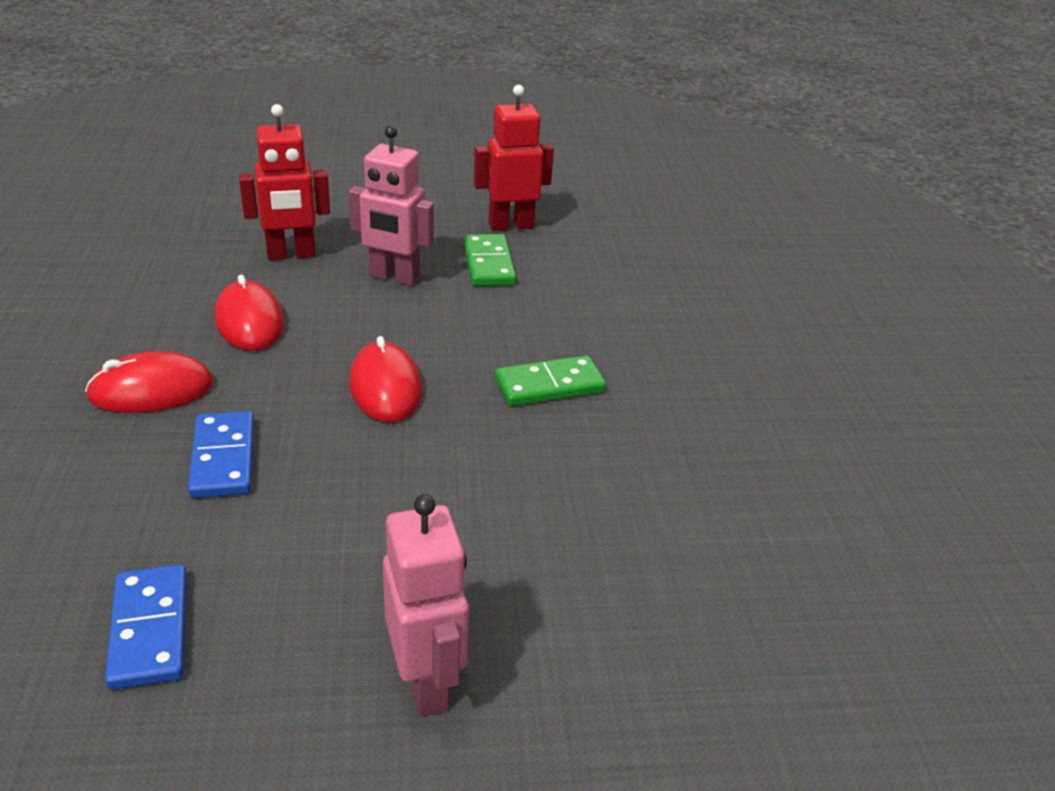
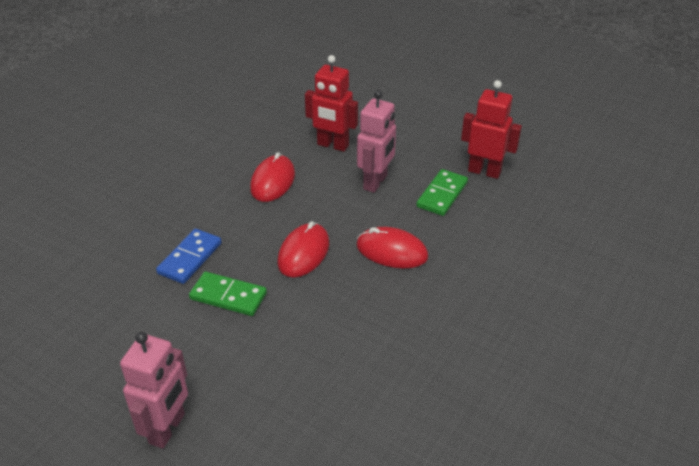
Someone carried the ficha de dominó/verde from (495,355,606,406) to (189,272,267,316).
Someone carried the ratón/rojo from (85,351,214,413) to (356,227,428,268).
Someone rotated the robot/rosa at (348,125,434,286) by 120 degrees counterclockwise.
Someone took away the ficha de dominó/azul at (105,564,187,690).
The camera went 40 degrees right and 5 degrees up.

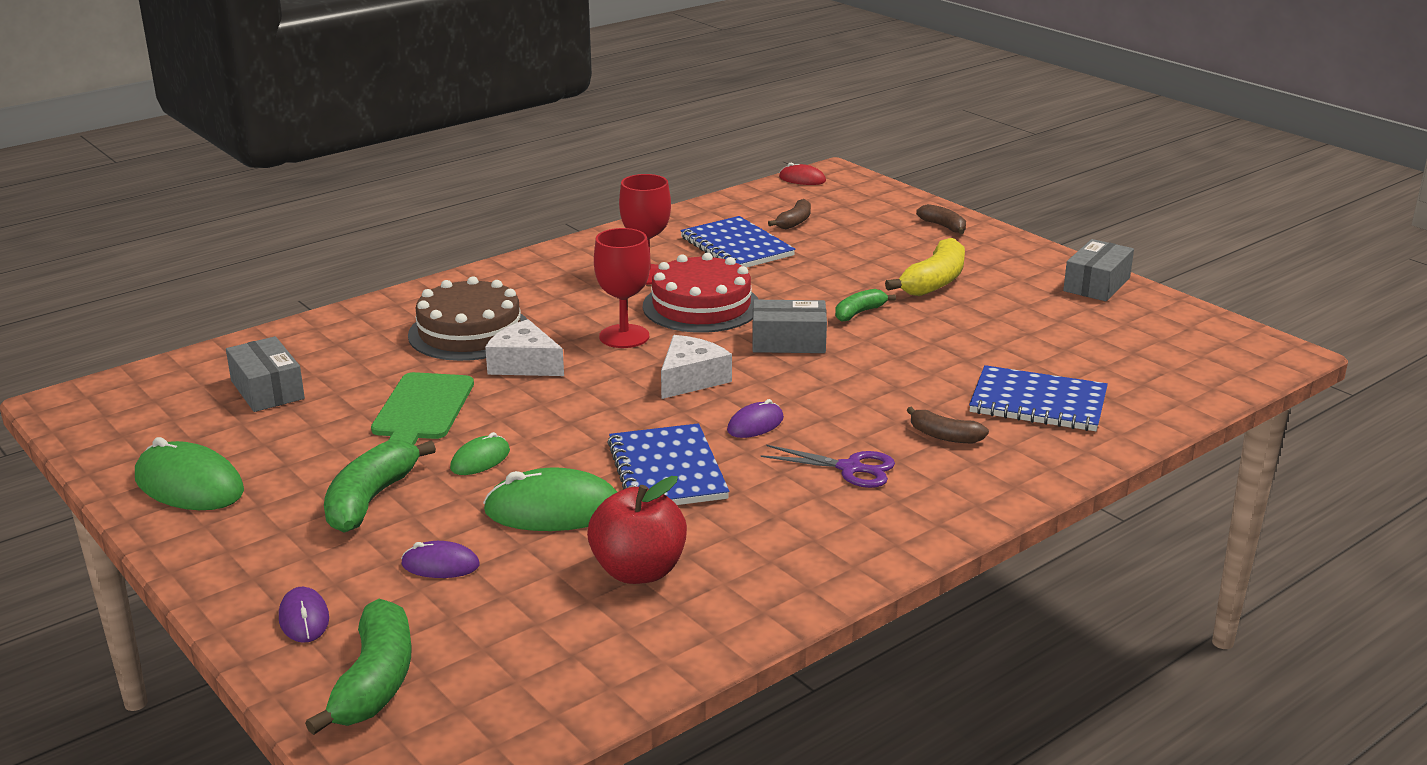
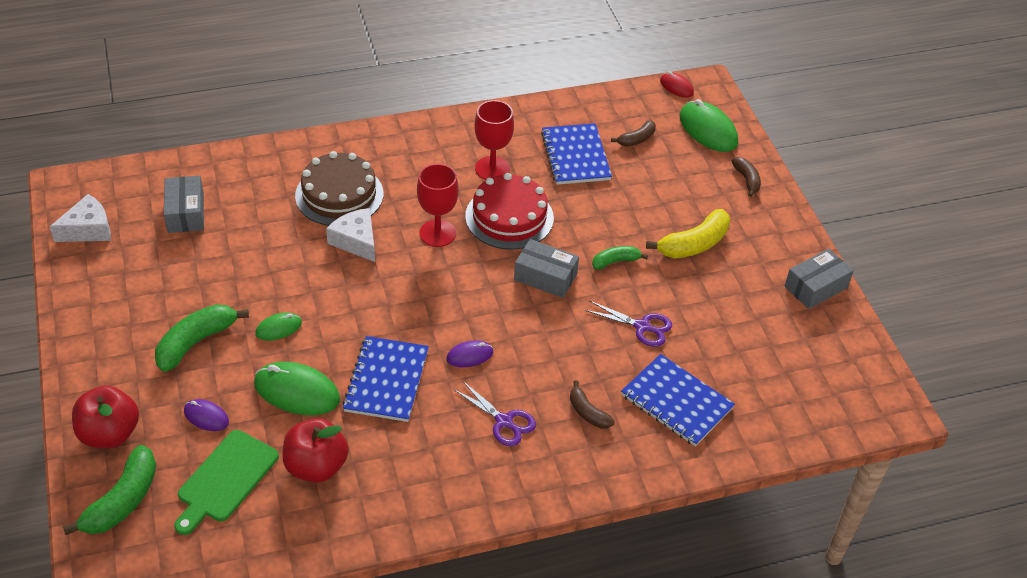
Someone carried the queso/blanco from (661,335,732,399) to (49,194,111,242).
Someone swapped the ratón/morado at (279,587,329,643) for the manzana/rojo at (72,386,139,448).
Someone carried the tabla de cortar/verde from (371,372,474,445) to (174,430,279,535).
Someone put down the tijeras/morado at (584,301,672,347).
Someone carried the ratón/verde from (135,437,244,510) to (680,99,738,152).
The camera went 20 degrees right and 20 degrees up.

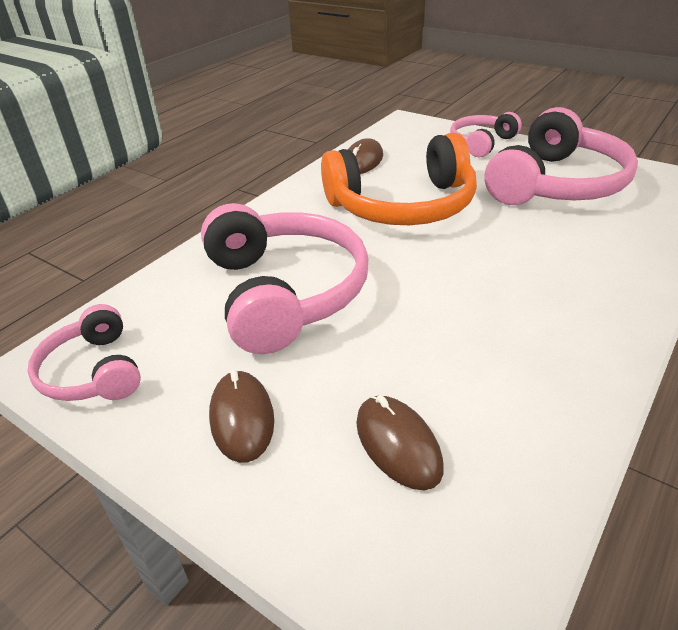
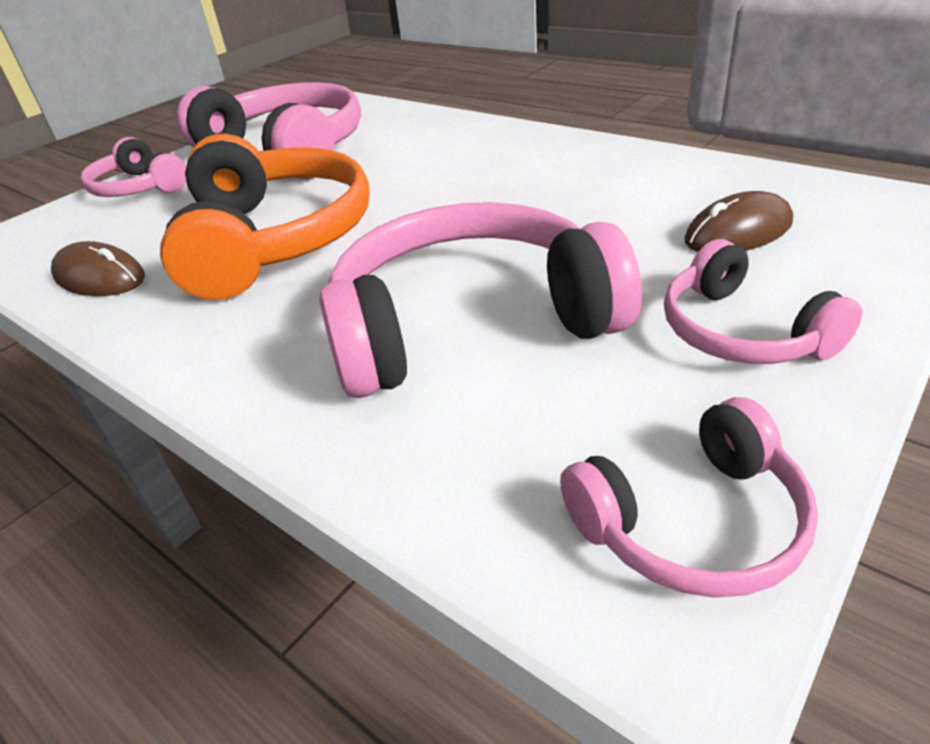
Someone swapped the ratón/marrón at (209,370,274,463) for the auriculares/rosa at (664,239,862,364).
The camera went 85 degrees left and 0 degrees up.

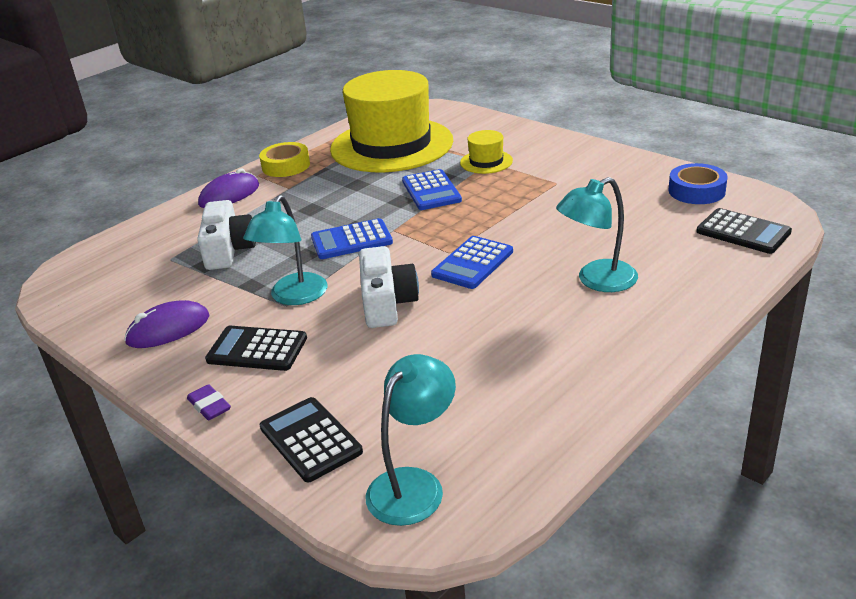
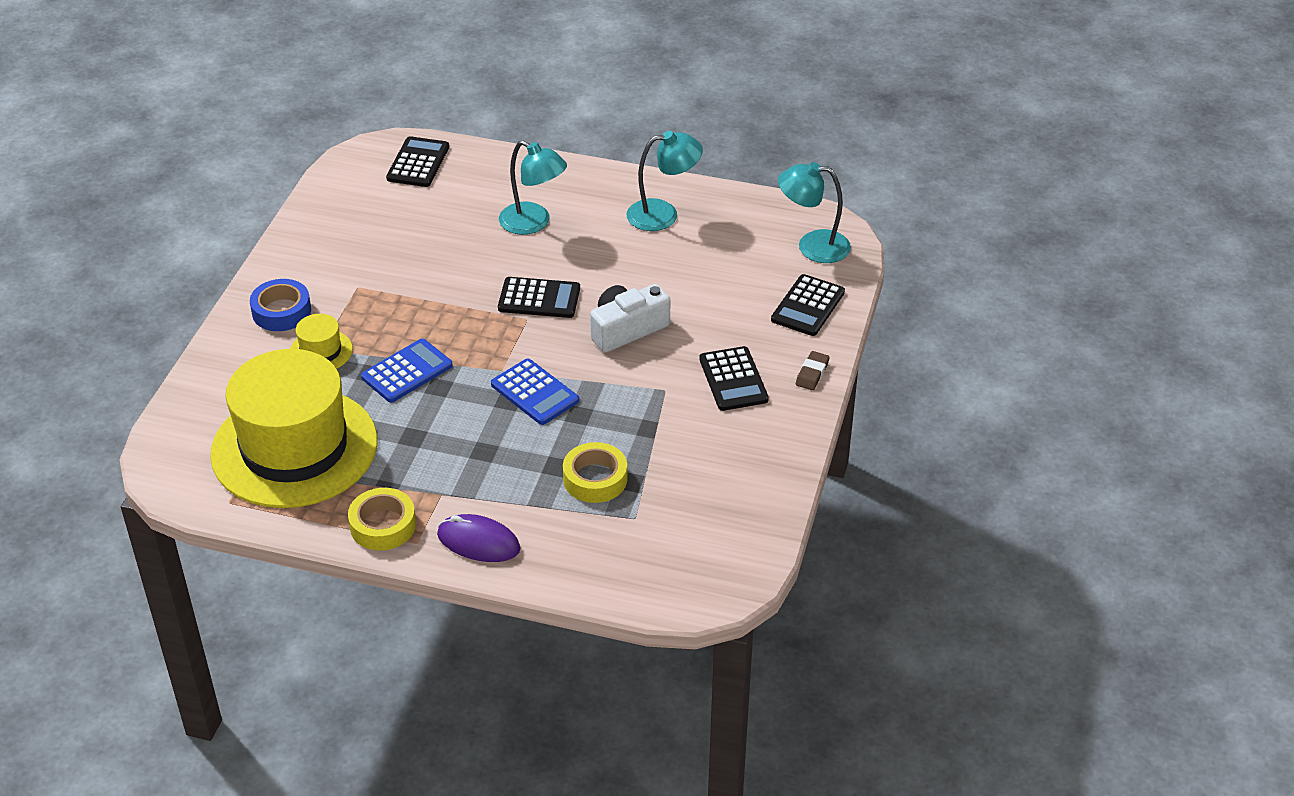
Someone carried the cinta adhesiva/azul from (668,163,728,204) to (250,279,311,331).
Someone repainted the calculadora/azul at (431,236,513,289), which became the calculadora/negro at (498,277,580,318).
Someone swapped the cámara/blanco at (197,200,256,270) for the cinta adhesiva/amarillo at (563,442,627,503).
Someone carried the lámpara/turquesa from (243,195,327,305) to (627,131,703,231).
Someone repainted the goma de borrar/morado at (187,384,231,420), which became the goma de borrar/marrón at (796,351,829,390).
Someone took away the ratón/morado at (124,300,209,348).
The camera went 120 degrees left and 10 degrees up.

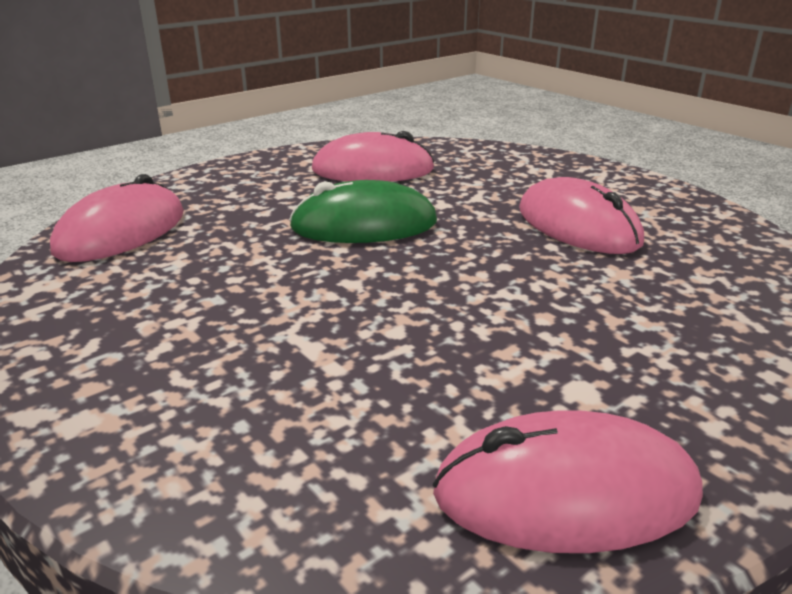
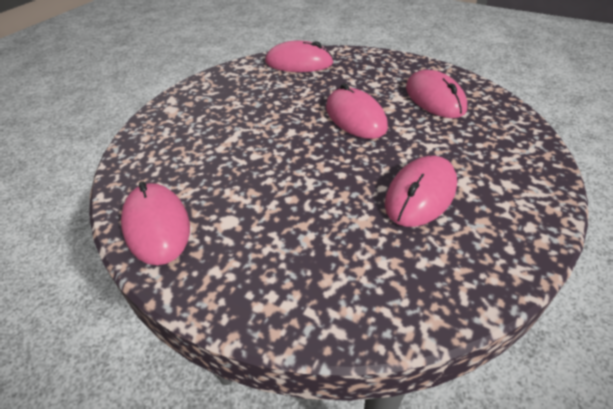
Someone repainted the ratón/verde at (289,180,437,243), which became the ratón/rosa at (326,83,388,139).
The camera went 70 degrees right and 15 degrees up.

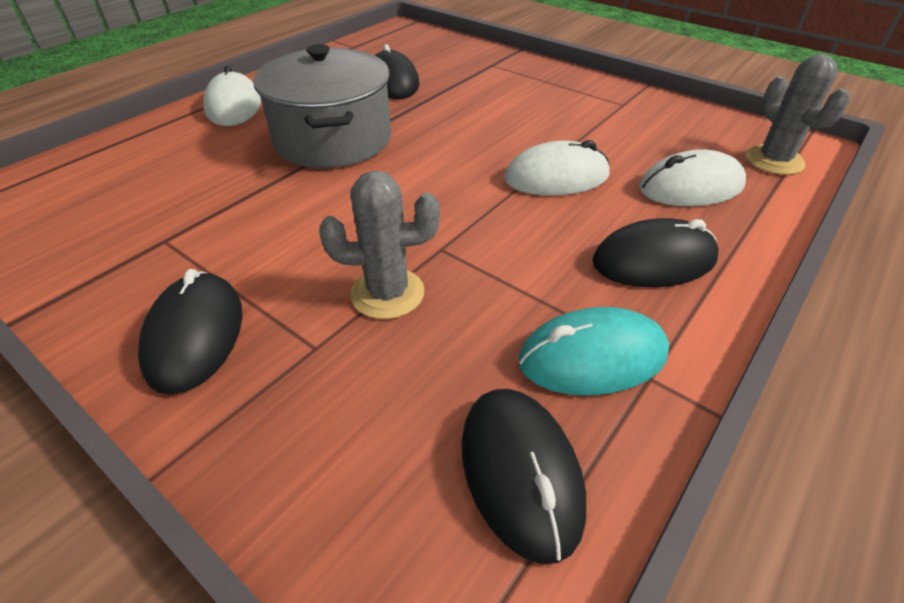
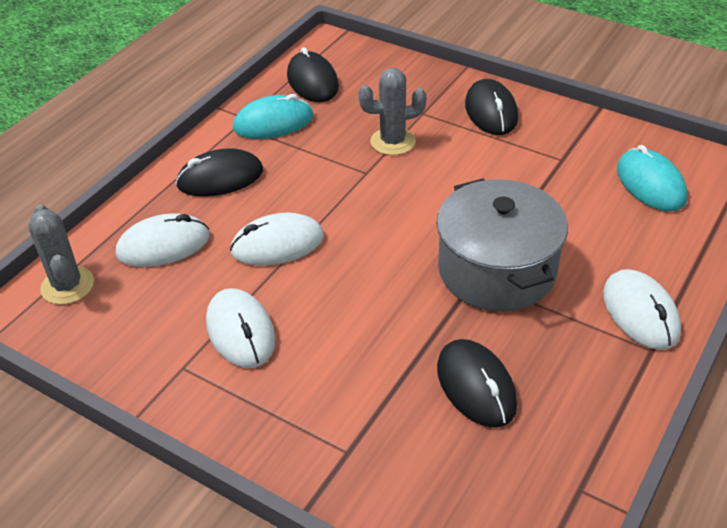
Someone put down the ratón/blanco at (206,288,275,368).
Someone put down the ratón/turquesa at (617,145,688,212).
The camera went 175 degrees right and 0 degrees up.

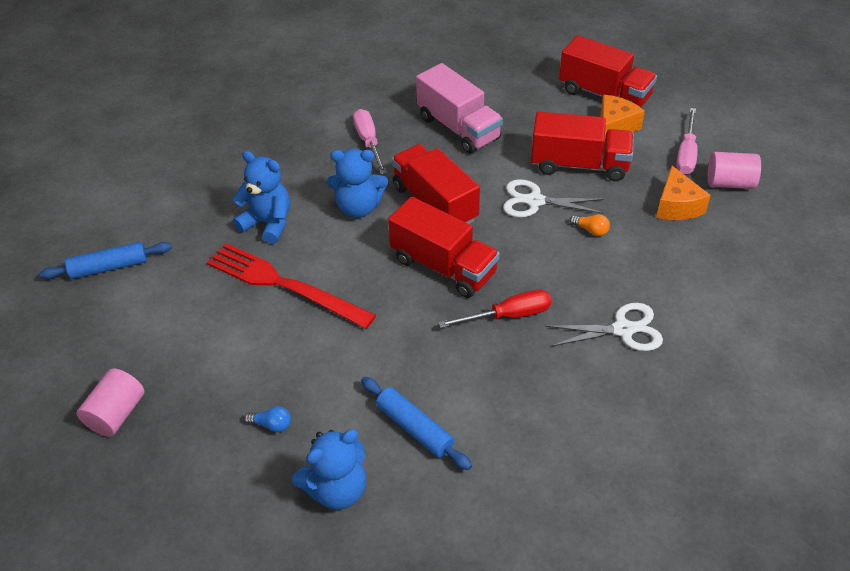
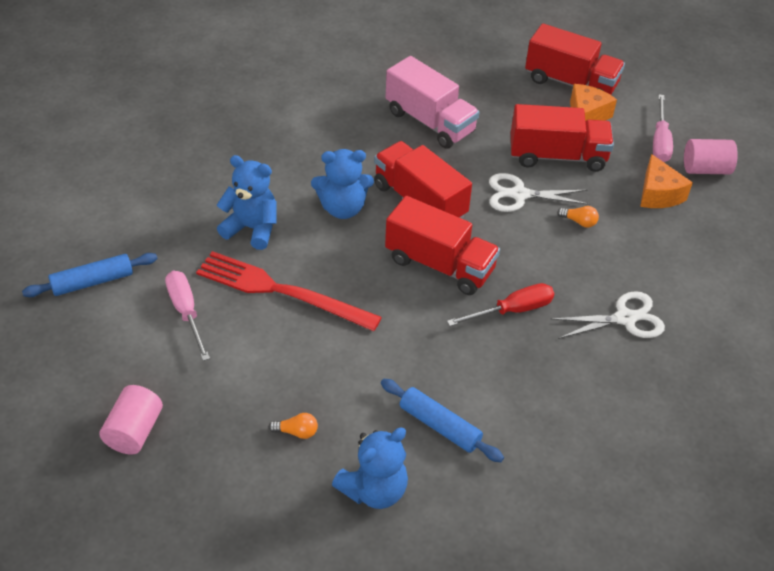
Someone carried the destornillador/rosa from (353,109,387,174) to (165,271,210,361).
Someone repainted the bombilla/azul at (244,406,291,432), which became the bombilla/naranja at (269,413,318,439).
The camera went 10 degrees left and 0 degrees up.

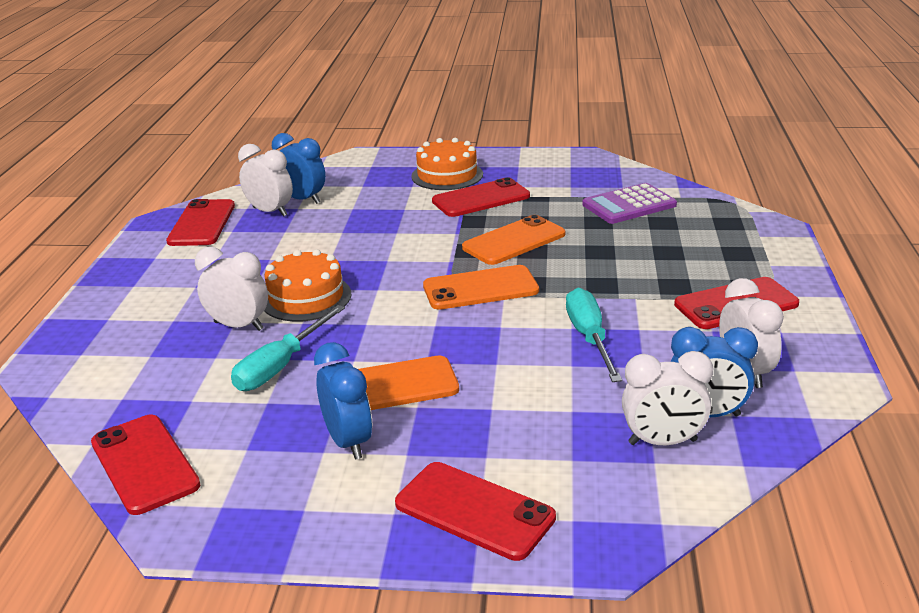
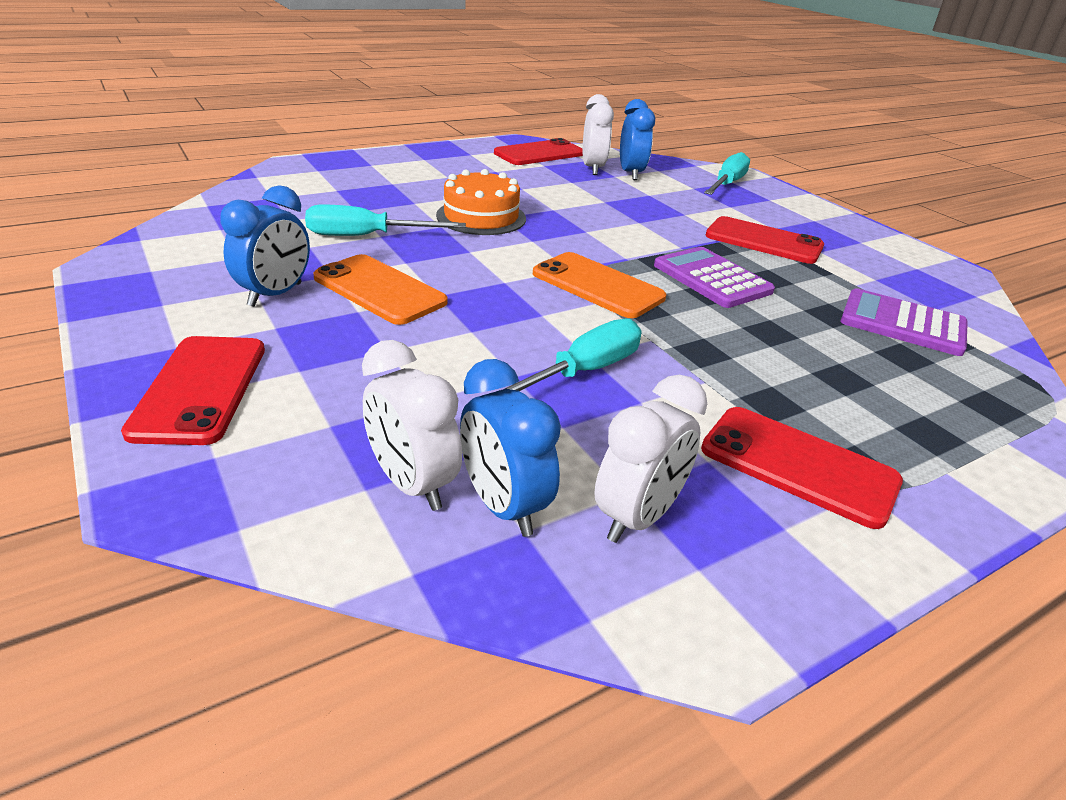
Someone swapped the móvil/naranja at (462,215,565,265) for the calculadora/morado at (654,247,775,308).
Someone put down the destornillador/turquesa at (704,152,750,195).
Someone took away the móvil/rojo at (91,414,200,515).
Someone took away the despertador/blanco at (195,247,268,331).
Someone took away the tarta/naranja at (411,138,483,190).
The camera went 50 degrees right and 5 degrees up.

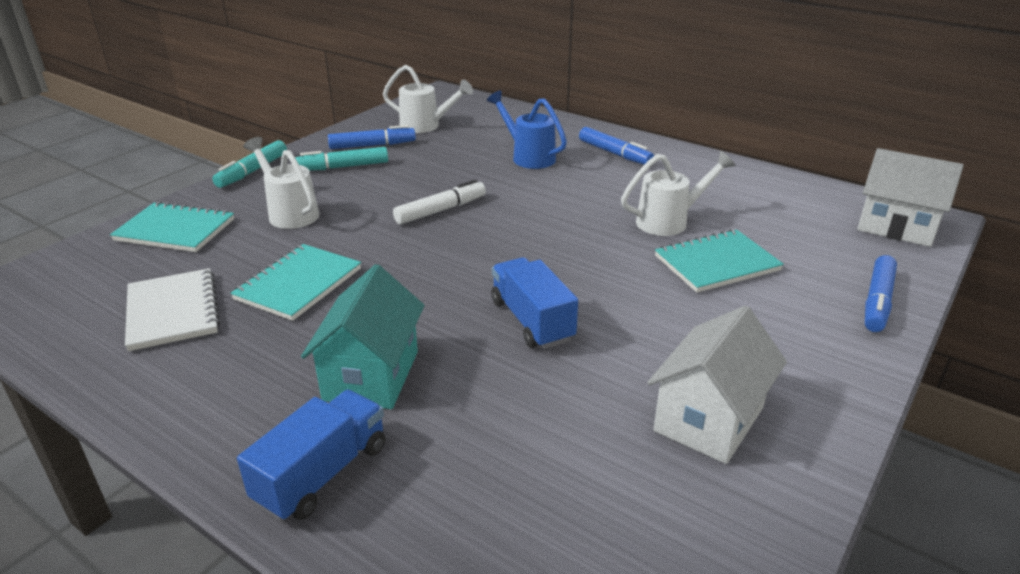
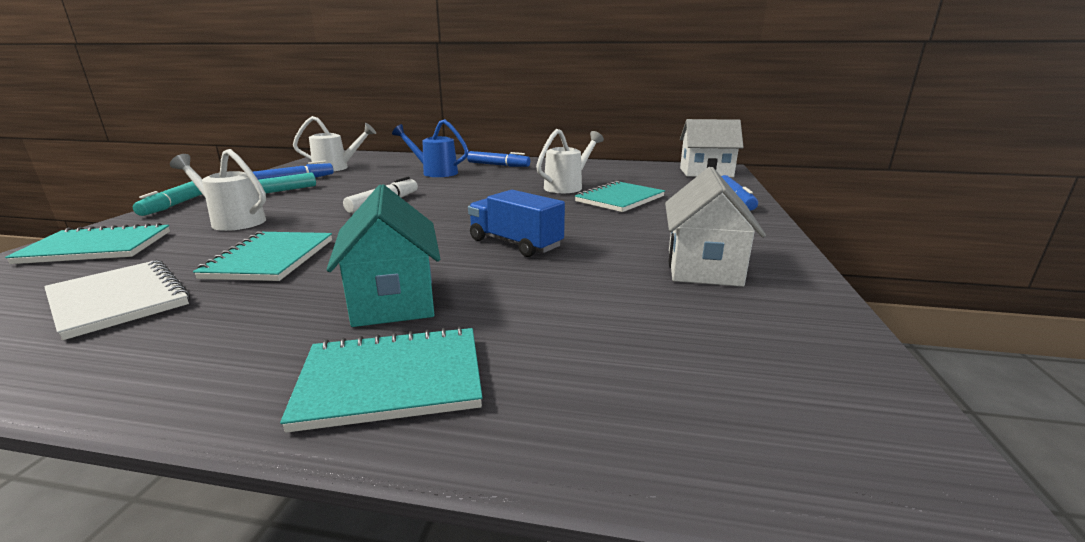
Someone swapped the camión/azul at (237,390,386,522) for the cuaderno/turquesa at (280,326,482,433).
The camera went 25 degrees left and 10 degrees down.

